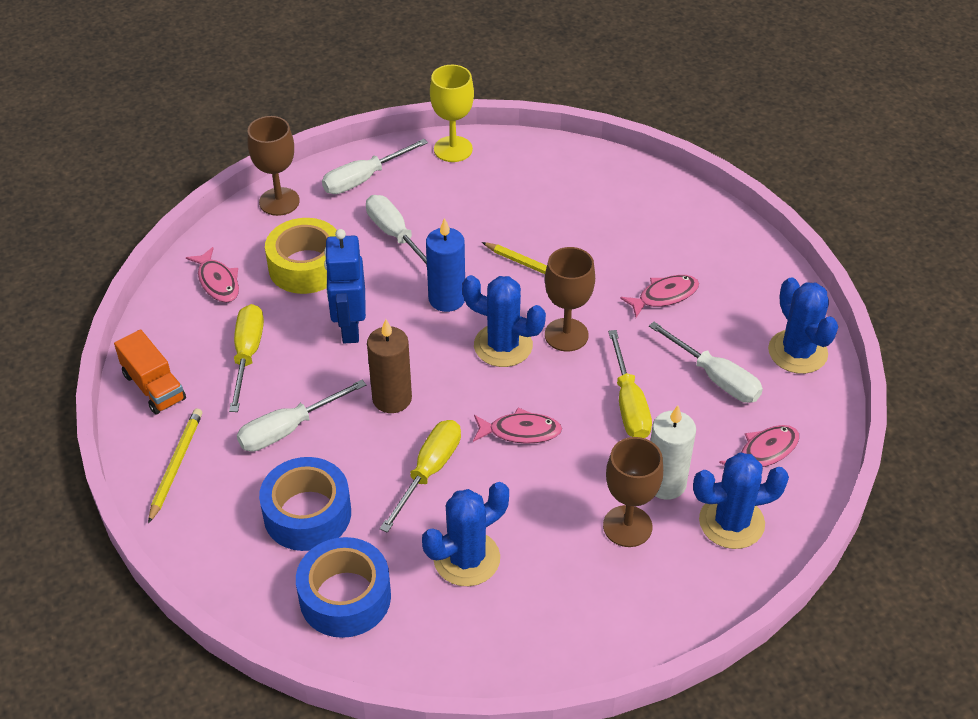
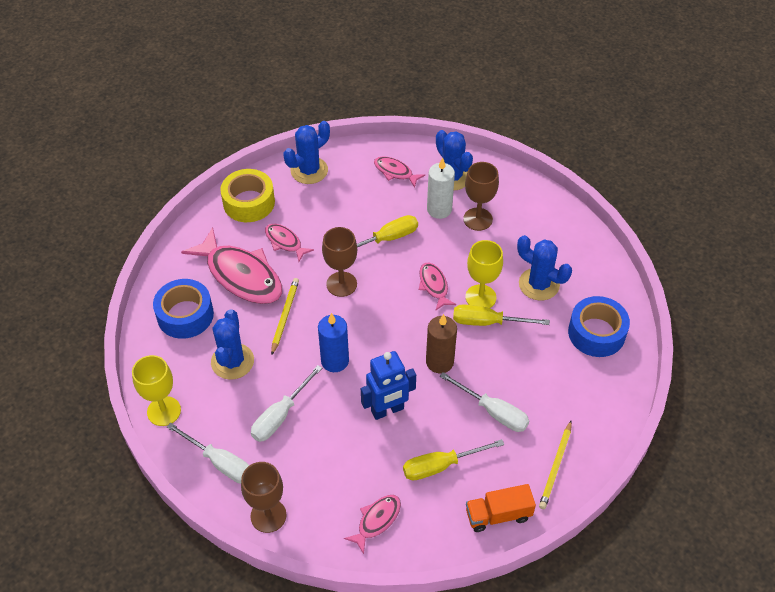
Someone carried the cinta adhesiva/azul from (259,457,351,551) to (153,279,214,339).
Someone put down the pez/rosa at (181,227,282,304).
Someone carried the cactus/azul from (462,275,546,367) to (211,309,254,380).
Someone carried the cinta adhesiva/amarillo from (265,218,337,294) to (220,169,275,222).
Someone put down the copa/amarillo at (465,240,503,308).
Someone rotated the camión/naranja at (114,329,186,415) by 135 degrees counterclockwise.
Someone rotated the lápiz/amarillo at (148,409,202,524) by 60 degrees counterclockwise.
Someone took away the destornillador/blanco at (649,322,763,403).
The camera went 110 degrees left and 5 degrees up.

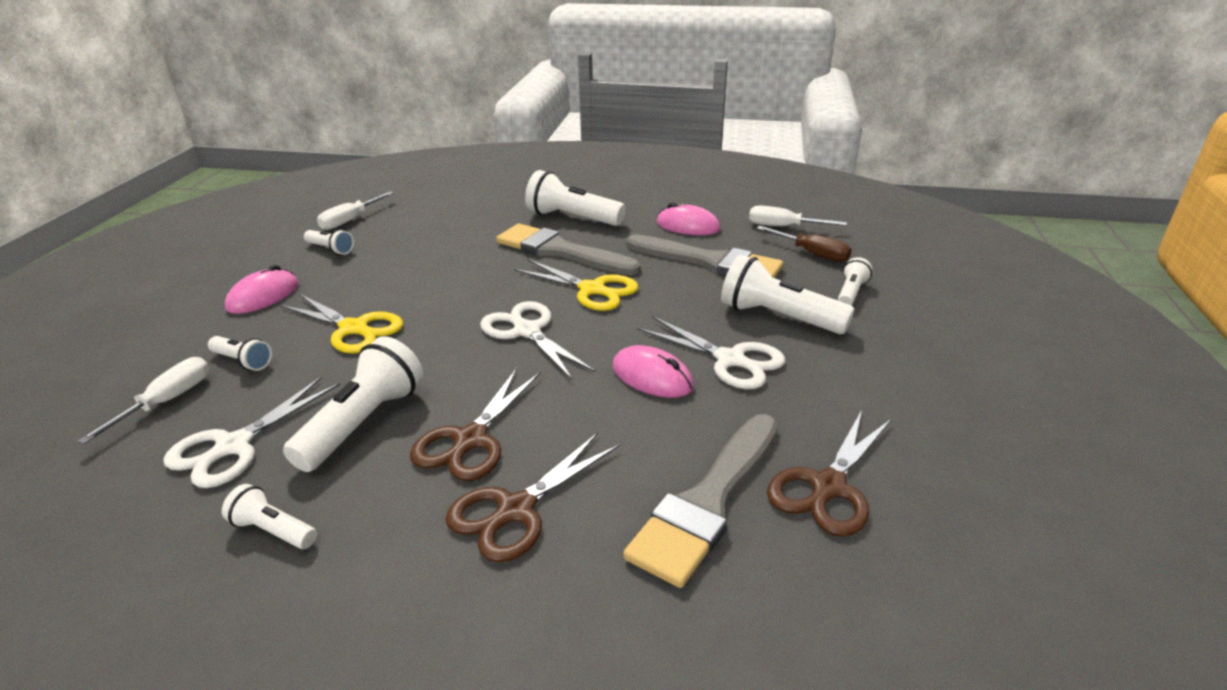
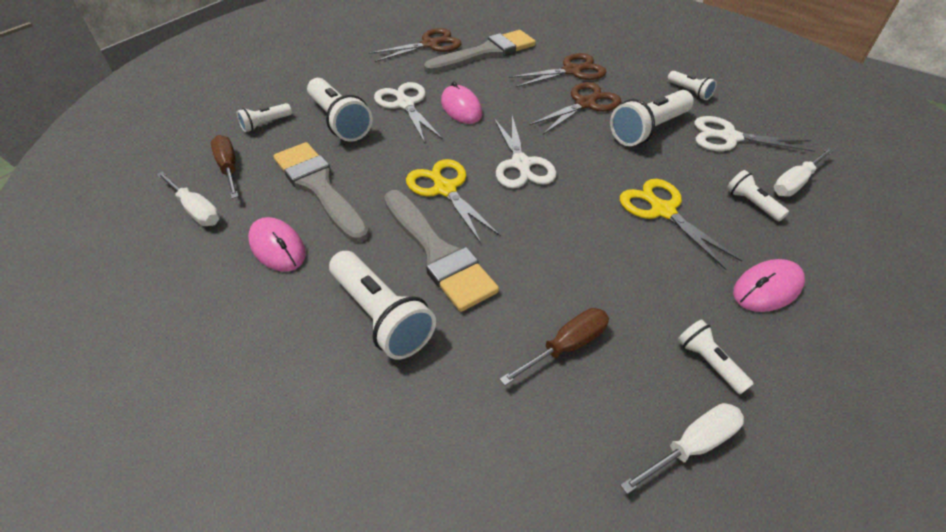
Someone put down the destornillador/marrón at (499,308,609,386).
Someone rotated the tijeras/blanco at (163,376,340,488) by 135 degrees counterclockwise.
The camera went 155 degrees left and 15 degrees up.

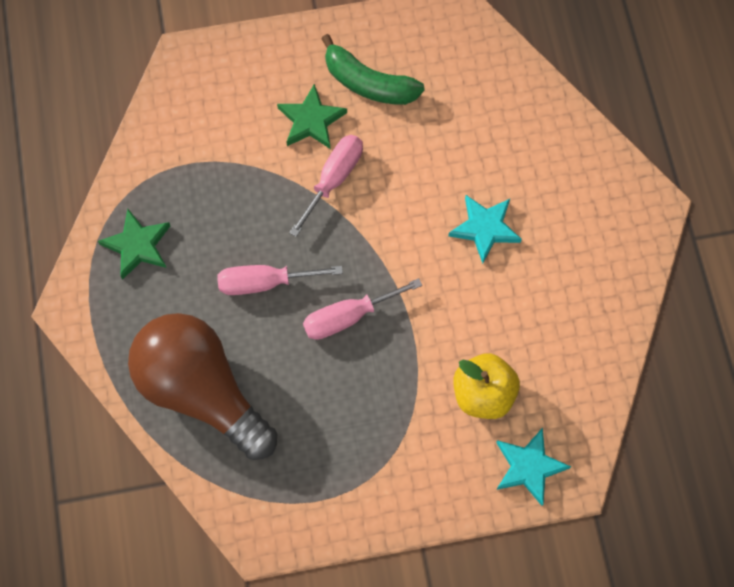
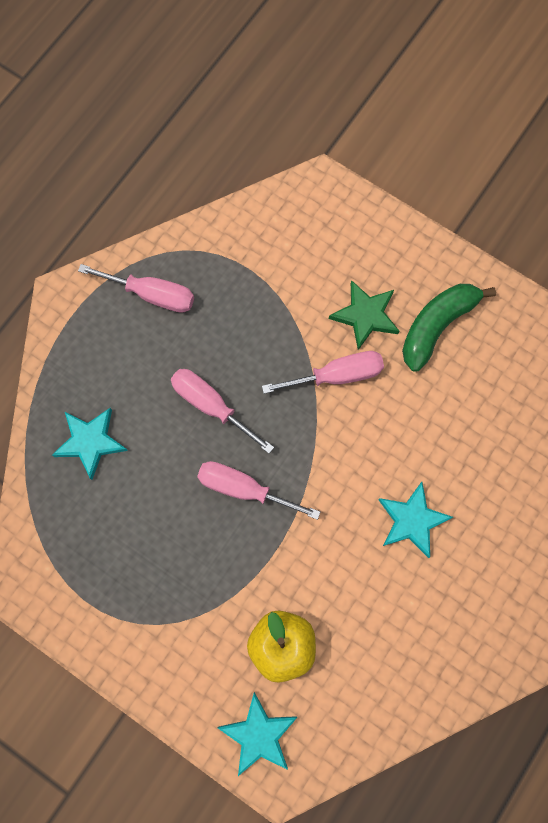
Someone swapped the bombilla/marrón at (128,313,277,460) for the estrella/turquesa at (52,408,128,480).
Someone swapped the estrella/verde at (98,209,170,280) for the destornillador/rosa at (78,264,194,313).
Someone rotated the plátano/verde at (321,34,425,105) by 60 degrees clockwise.
The camera went 45 degrees right and 5 degrees up.

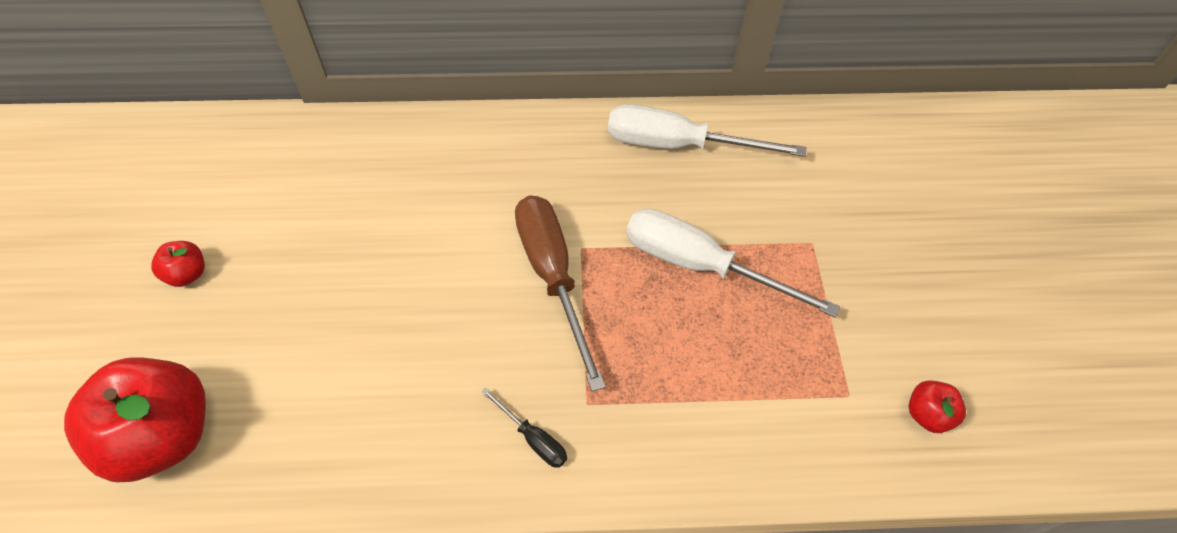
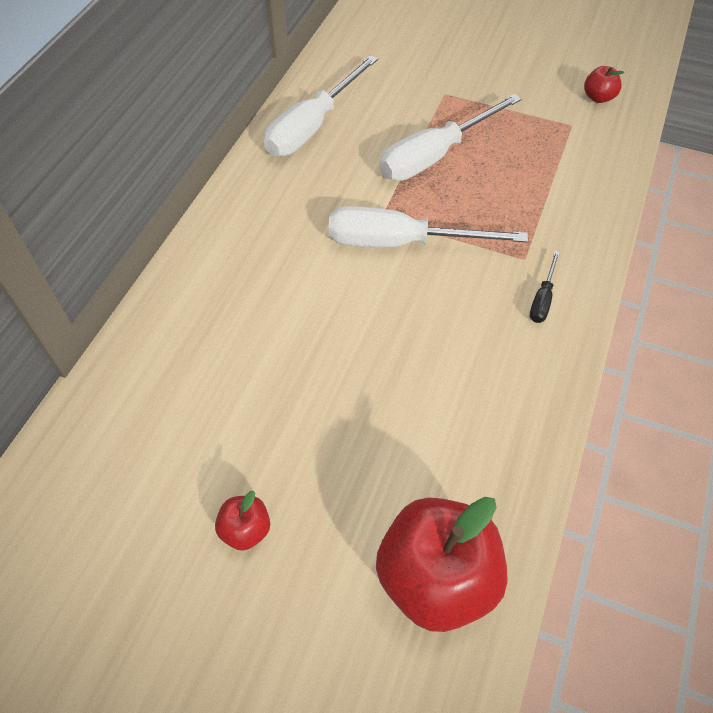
Someone repainted the destornillador/marrón at (515,195,606,392), which became the destornillador/blanco at (329,206,528,247).
Someone rotated the destornillador/negro at (481,388,567,468) by 135 degrees clockwise.
The camera went 65 degrees left and 0 degrees up.

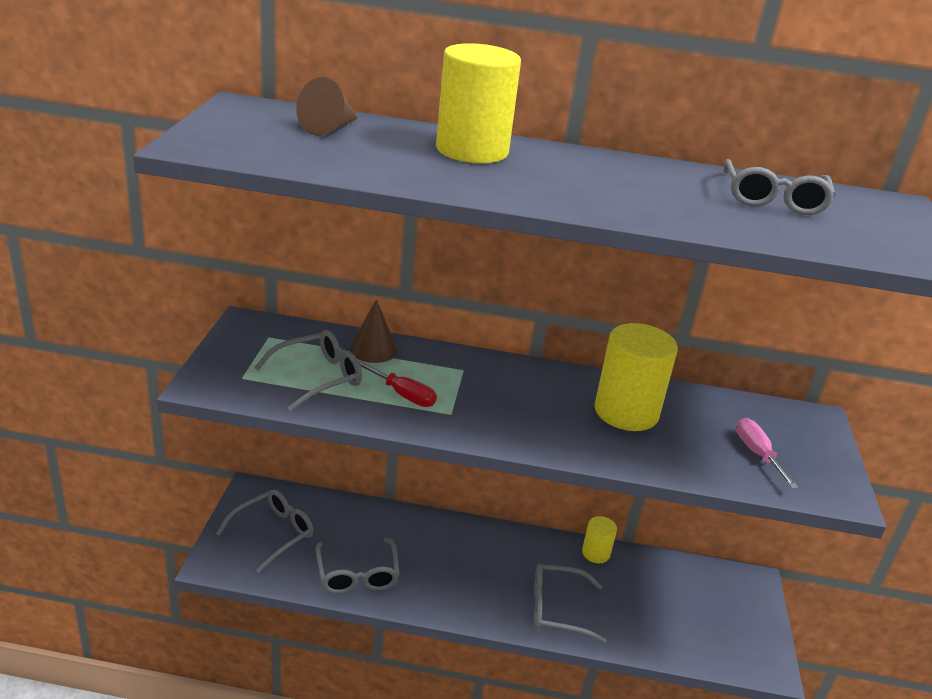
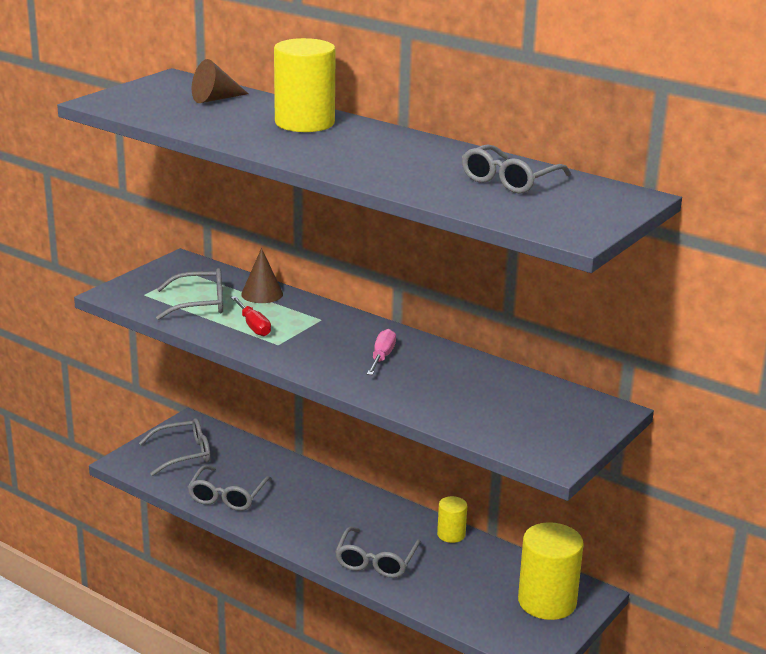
Someone rotated the gafas/gris at (534,564,607,643) by 105 degrees counterclockwise.
Someone carried the destornillador/rosa from (736,418,798,488) to (367,329,396,375).
Someone carried the cilindro/amarillo from (594,323,678,431) to (518,522,584,620).
The camera went 30 degrees right and 5 degrees down.

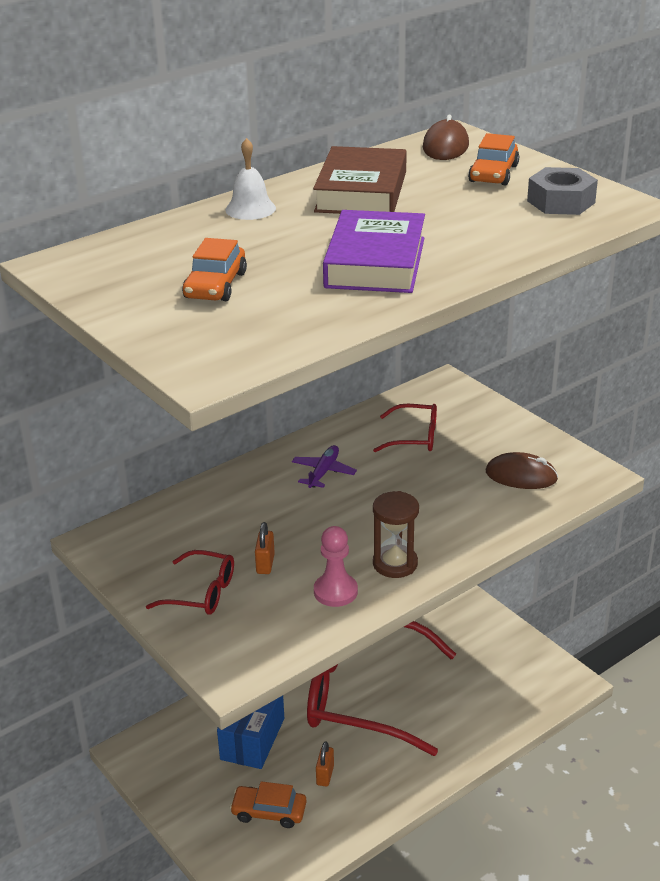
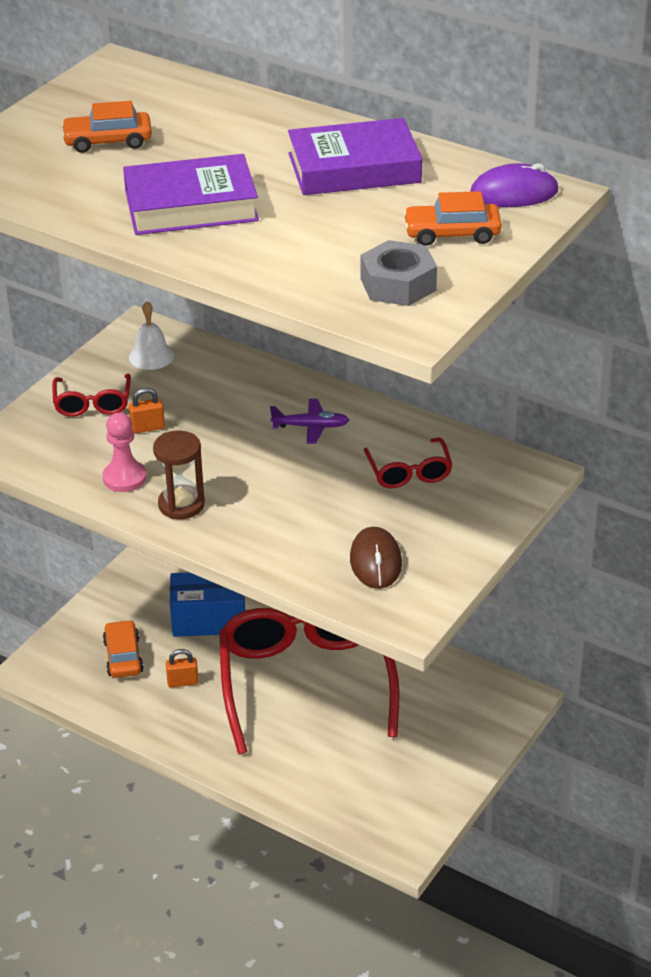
Someone carried the campana/blanco from (225,138,276,220) to (129,301,174,370).
Someone repainted the libro/marrón at (313,146,407,214), which became the libro/morado at (288,118,422,195).
Someone repainted the ratón/marrón at (423,114,469,160), which became the ratón/morado at (470,163,559,207).
The camera went 70 degrees right and 5 degrees up.

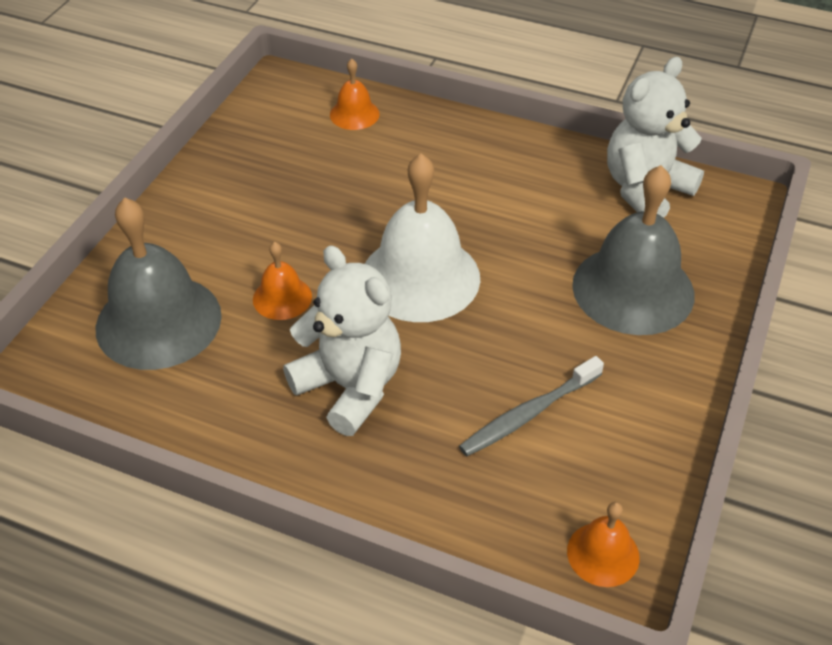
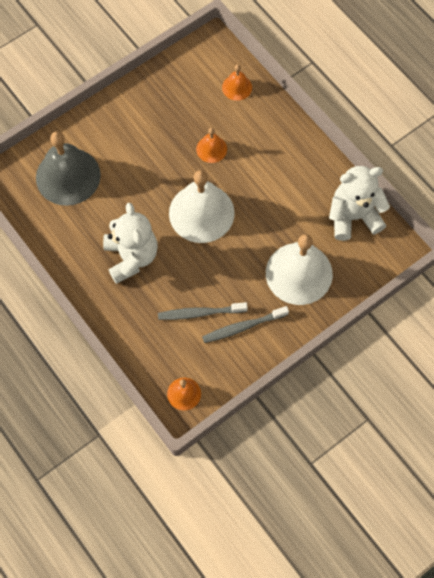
Someone carried the campana/naranja from (253,242,312,320) to (196,128,227,163).
Someone put down the cepillo de dientes/gris at (202,306,289,343).
Someone repainted the campana/gris at (572,165,694,335), which became the campana/blanco at (266,234,333,305).
The camera went 30 degrees right and 20 degrees up.

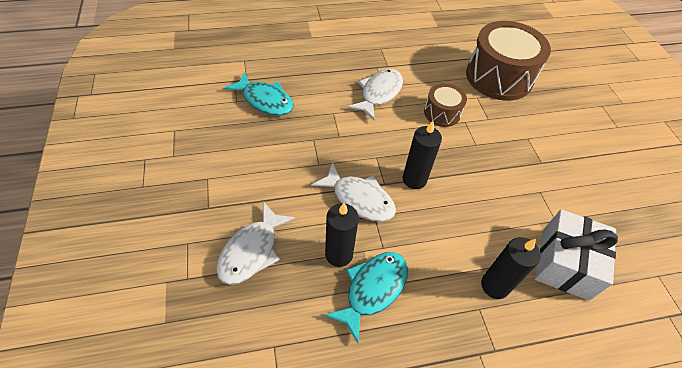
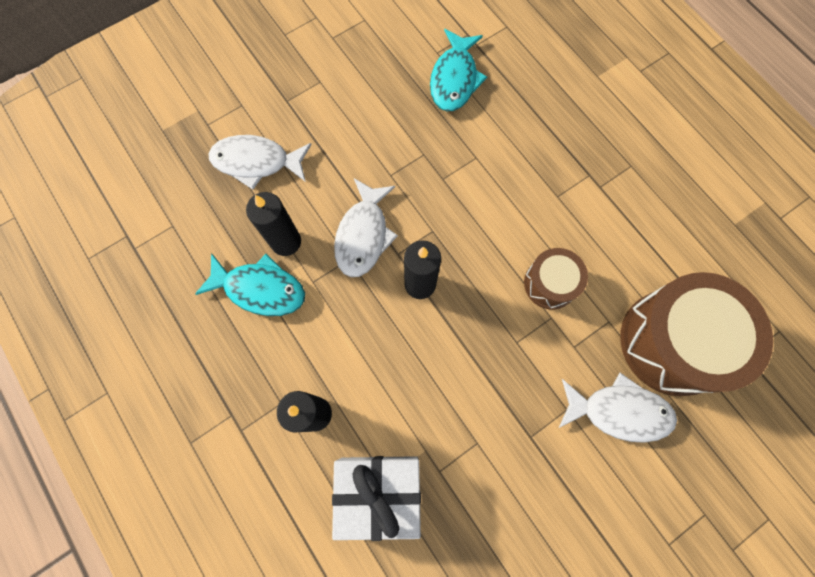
Someone carried the pez/blanco from (347,69,403,121) to (559,373,677,443).
The camera went 70 degrees right and 20 degrees up.

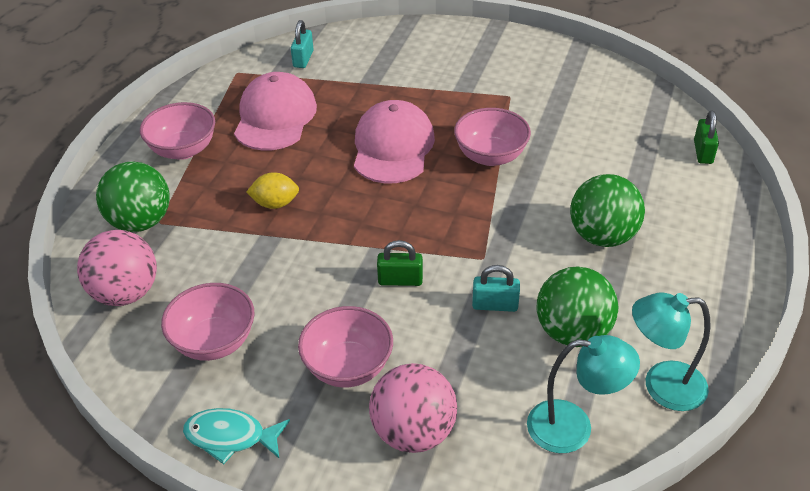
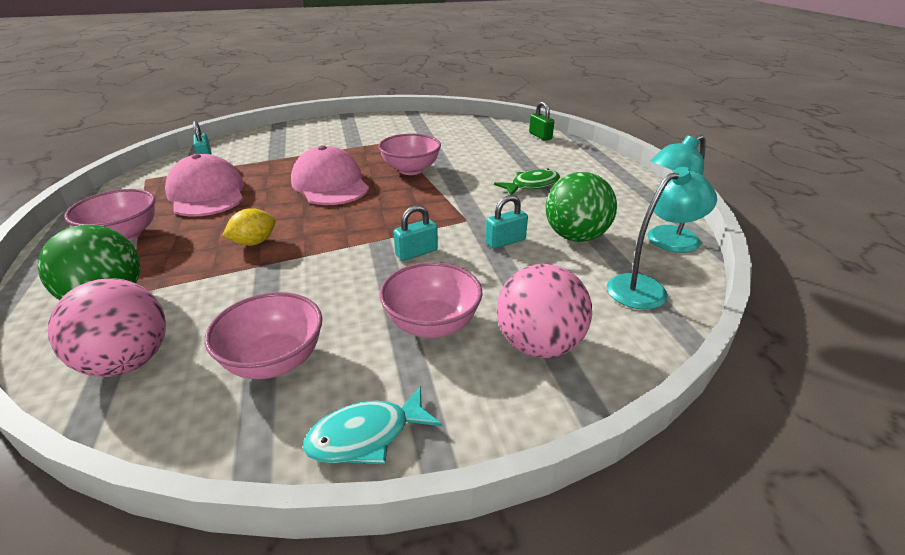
Someone repainted the candado/verde at (377,240,423,286), which became the candado/turquesa at (394,205,438,261).
Someone swapped the pelota/verde at (570,174,645,247) for the pez/verde at (494,168,560,195).
The camera went 35 degrees left and 10 degrees down.

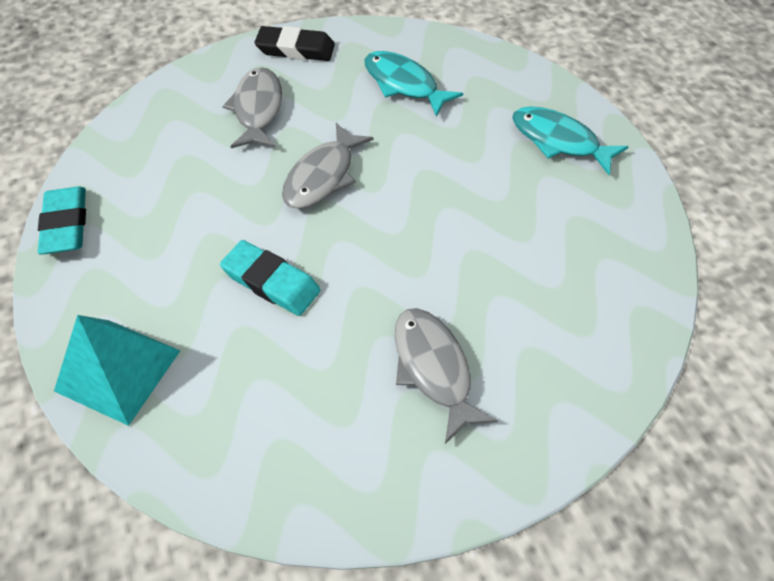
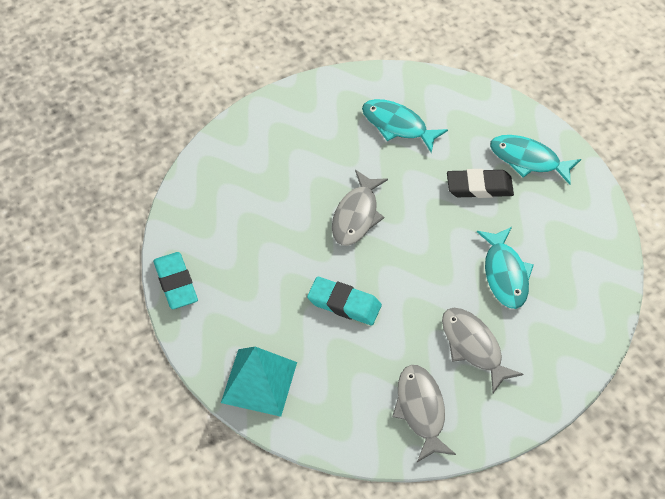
Someone carried the pez/gris from (223,67,282,148) to (392,365,456,462).
Someone carried the goma de borrar/negro from (254,26,335,61) to (447,169,514,198).
Someone put down the pez/turquesa at (477,227,534,309).
The camera went 10 degrees left and 0 degrees up.

